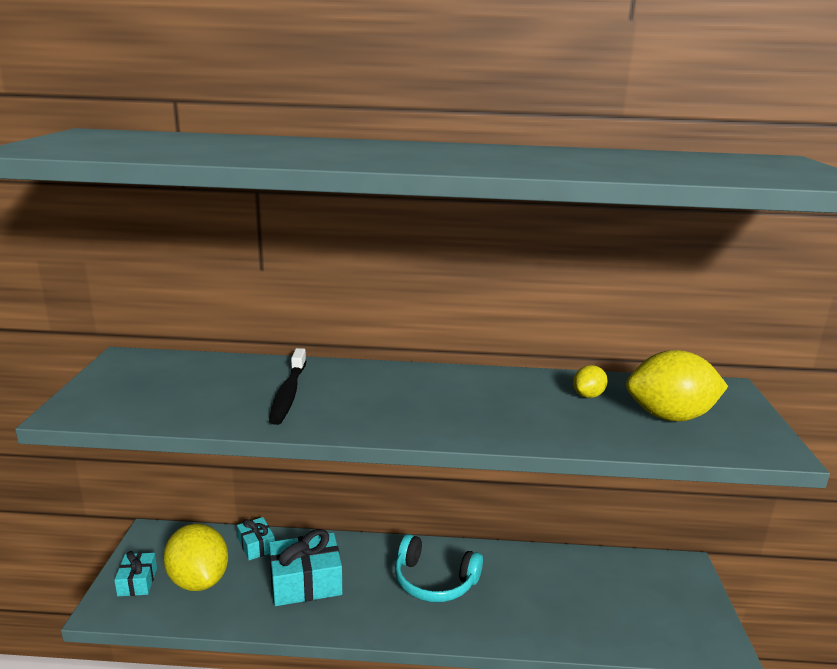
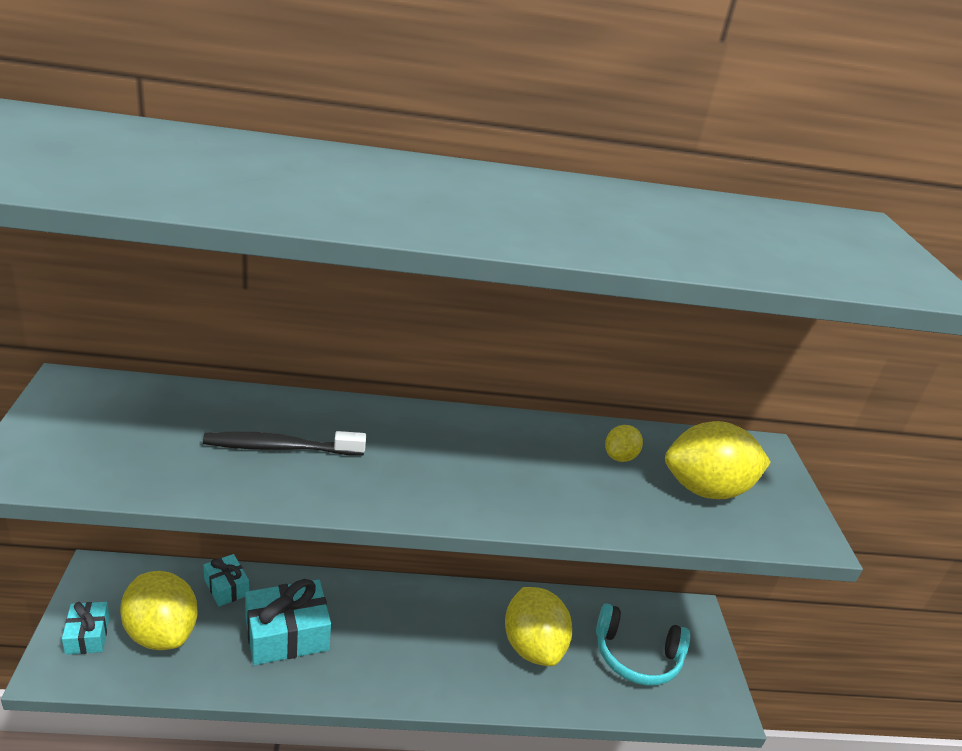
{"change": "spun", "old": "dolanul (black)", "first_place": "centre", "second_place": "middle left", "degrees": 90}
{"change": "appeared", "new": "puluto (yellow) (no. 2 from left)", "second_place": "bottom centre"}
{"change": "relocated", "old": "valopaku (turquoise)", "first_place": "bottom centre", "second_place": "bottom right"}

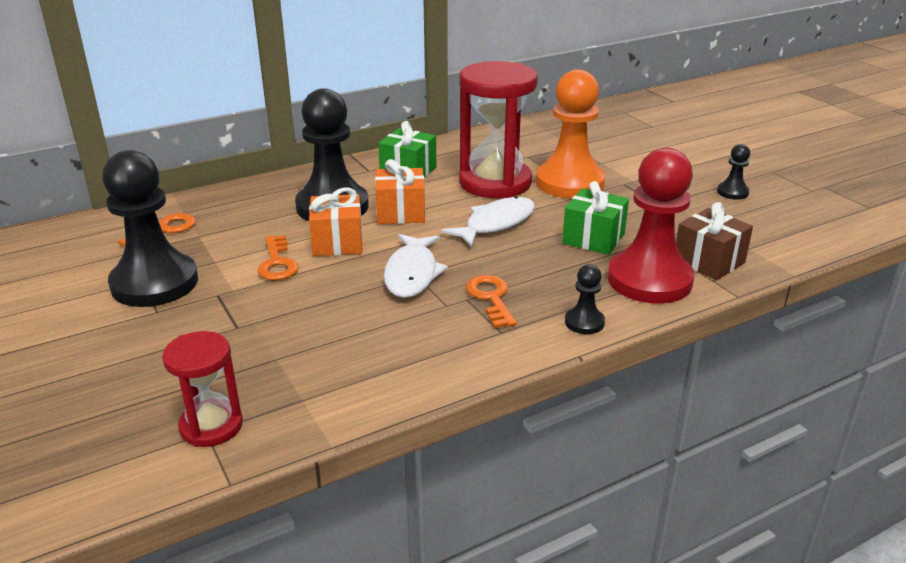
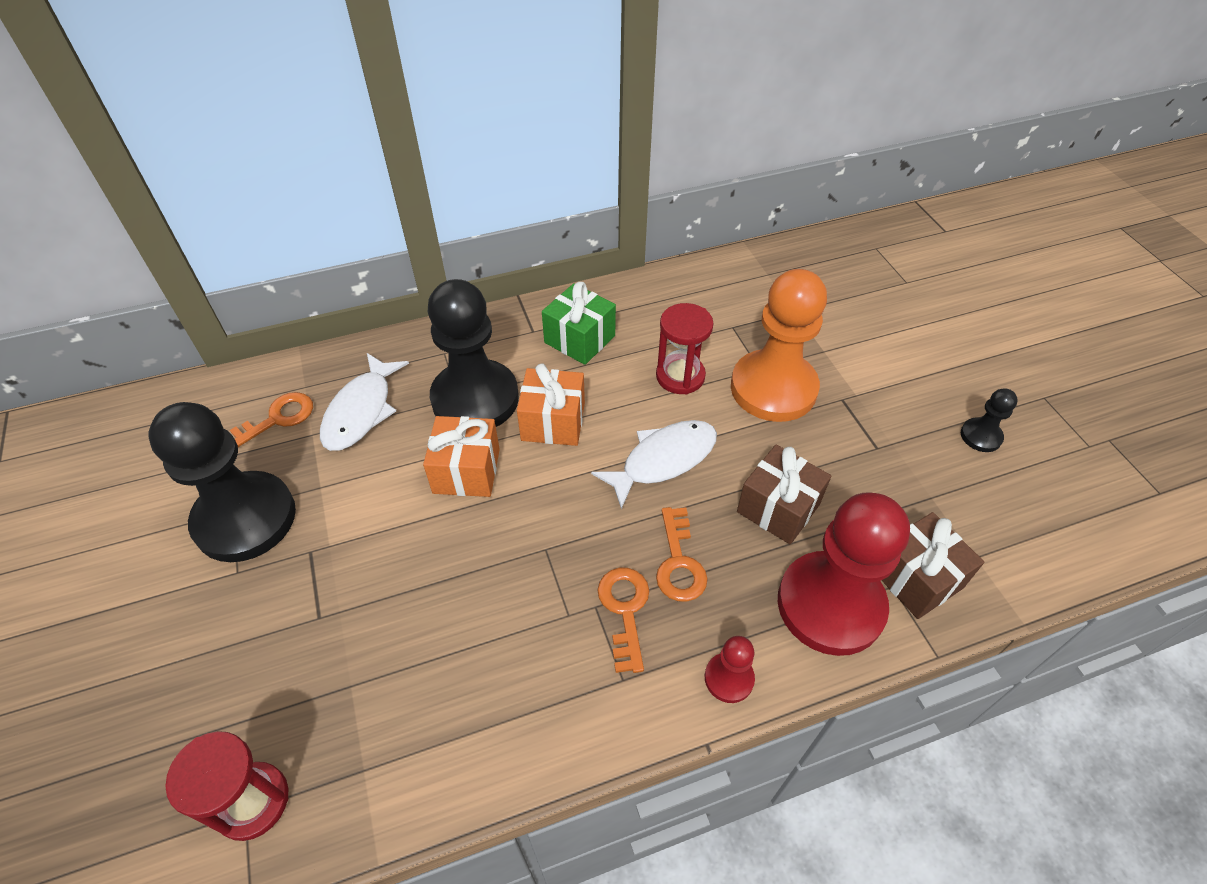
{"change": "relocated", "old": "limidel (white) (no. 1 from left)", "first_place": "centre", "second_place": "middle left"}
{"change": "size", "old": "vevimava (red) (no. 2 from left)", "first_place": "top centre", "second_place": "centre", "factor": 0.54}
{"change": "relocated", "old": "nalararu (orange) (no. 2 from left in the first image)", "new": "nalararu (orange) (no. 3 from left)", "first_place": "middle left", "second_place": "centre"}
{"change": "colour", "old": "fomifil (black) (no. 3 from left)", "new": "fomifil (red) (no. 1 from left)", "first_place": "centre", "second_place": "bottom centre"}
{"change": "colour", "old": "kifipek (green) (no. 2 from left)", "new": "kifipek (brown) (no. 1 from left)", "first_place": "centre", "second_place": "centre"}

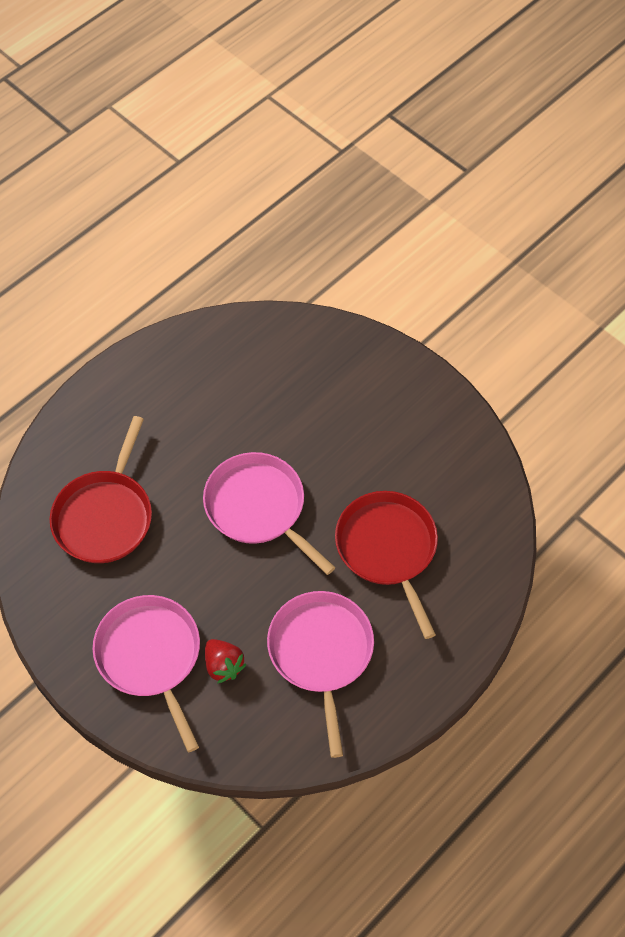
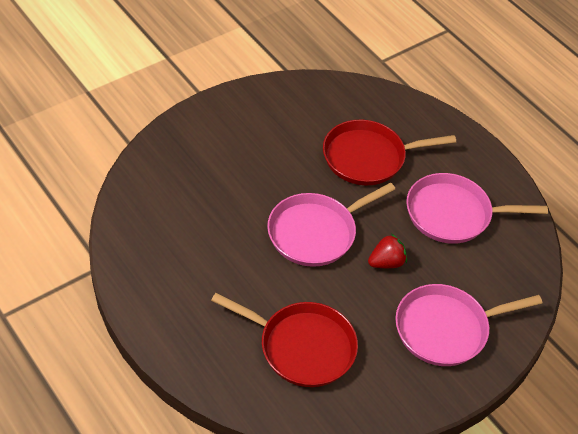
{"change": "relocated", "old": "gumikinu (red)", "first_place": "bottom centre", "second_place": "middle right"}

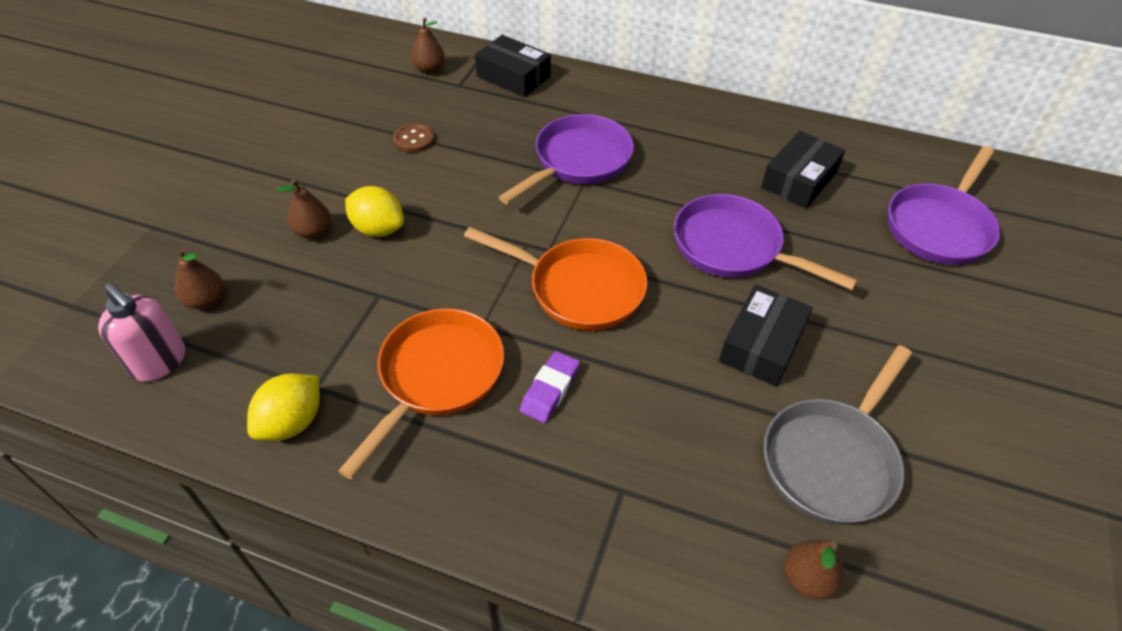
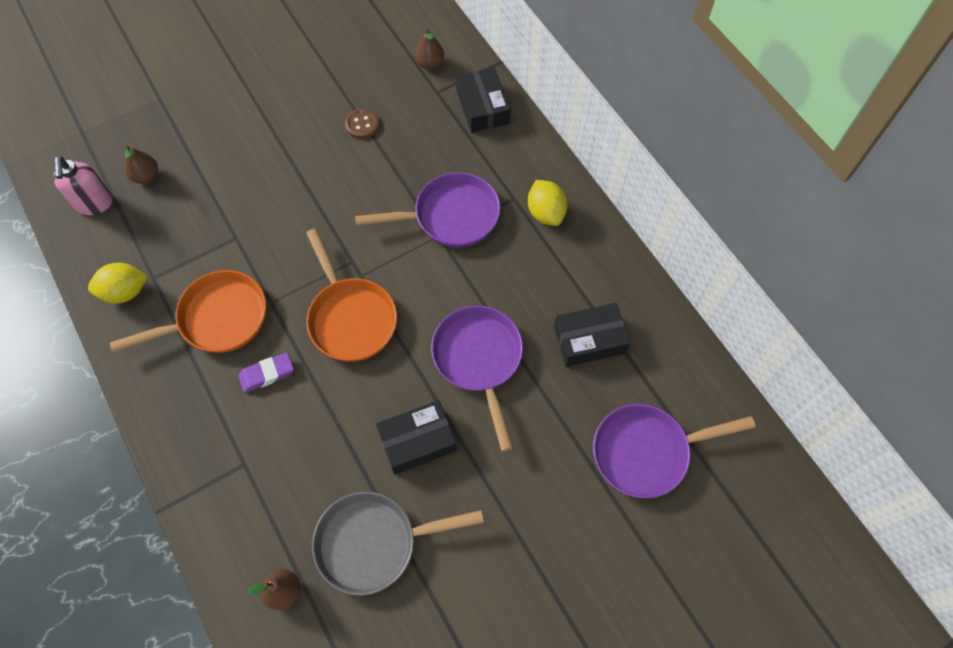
{"change": "relocated", "old": "puluto (yellow) (no. 2 from left)", "first_place": "centre", "second_place": "top centre"}
{"change": "missing", "old": "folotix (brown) (no. 2 from left)", "first_place": "top left"}

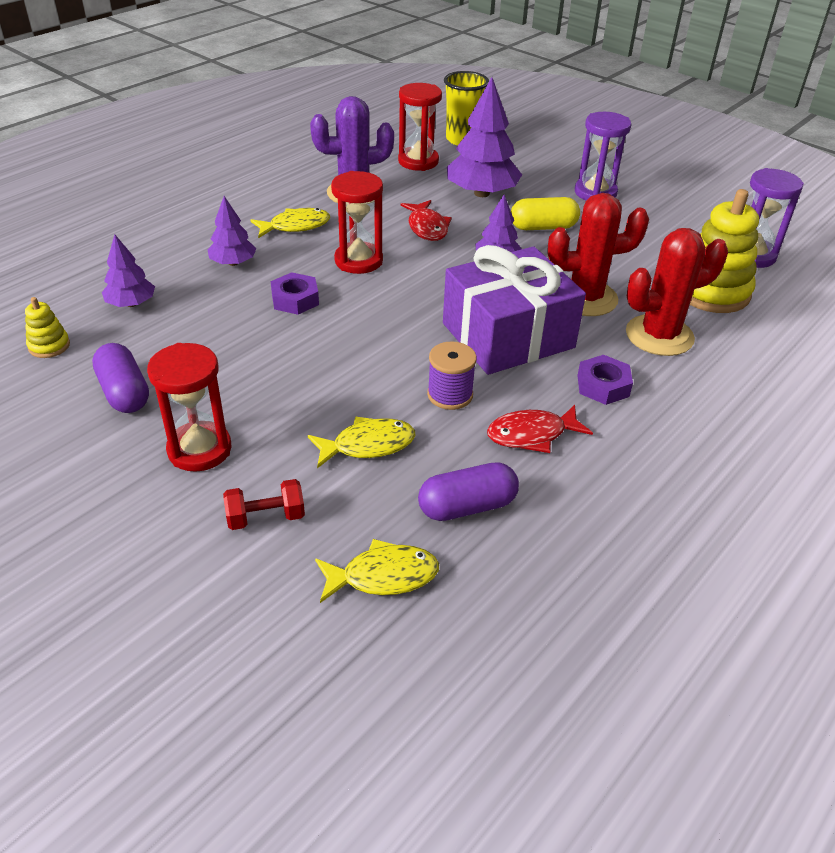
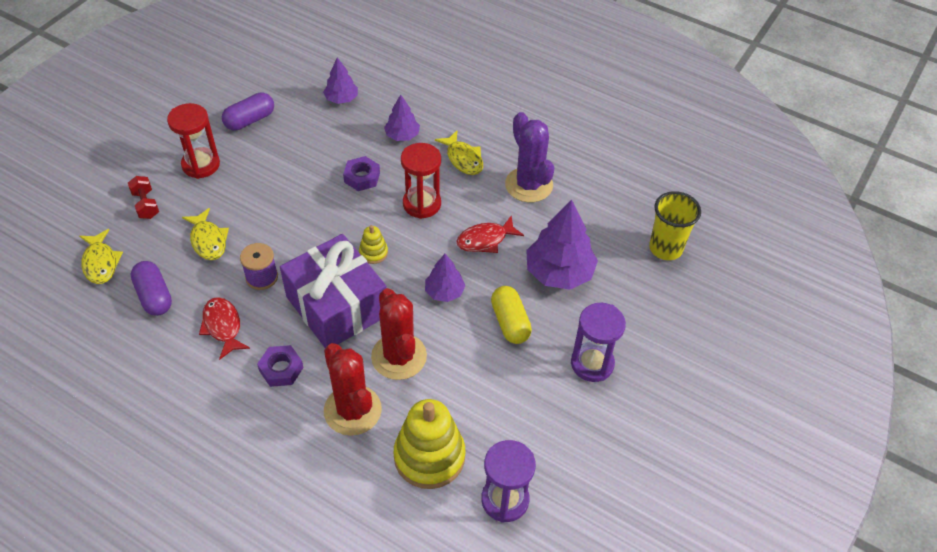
{"change": "relocated", "old": "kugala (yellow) (no. 1 from left)", "first_place": "middle left", "second_place": "centre"}
{"change": "missing", "old": "vevimava (red) (no. 3 from left)", "first_place": "top centre"}

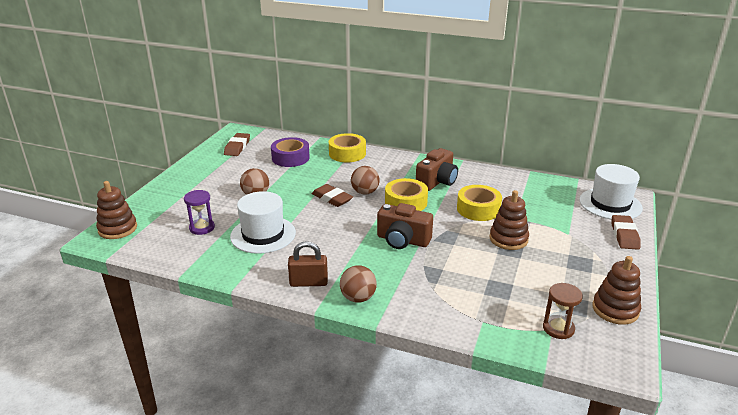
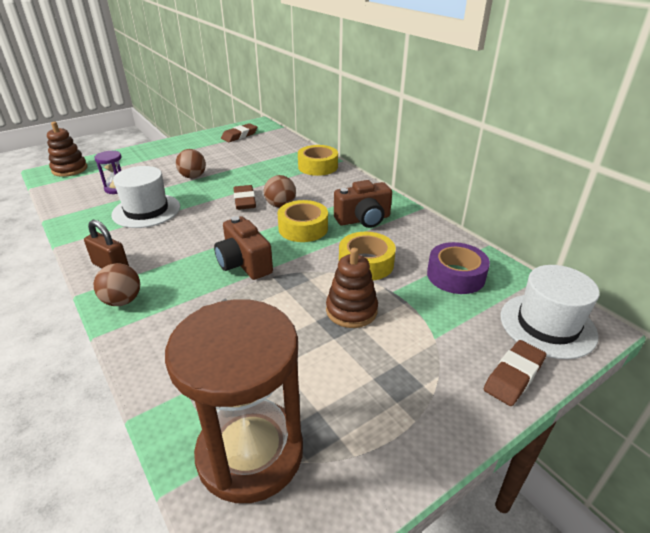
{"change": "size", "old": "vevimava (brown)", "first_place": "bottom right", "second_place": "bottom centre", "factor": 2.27}
{"change": "relocated", "old": "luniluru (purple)", "first_place": "centre", "second_place": "middle right"}
{"change": "missing", "old": "kugala (brown) (no. 3 from left)", "first_place": "bottom right"}

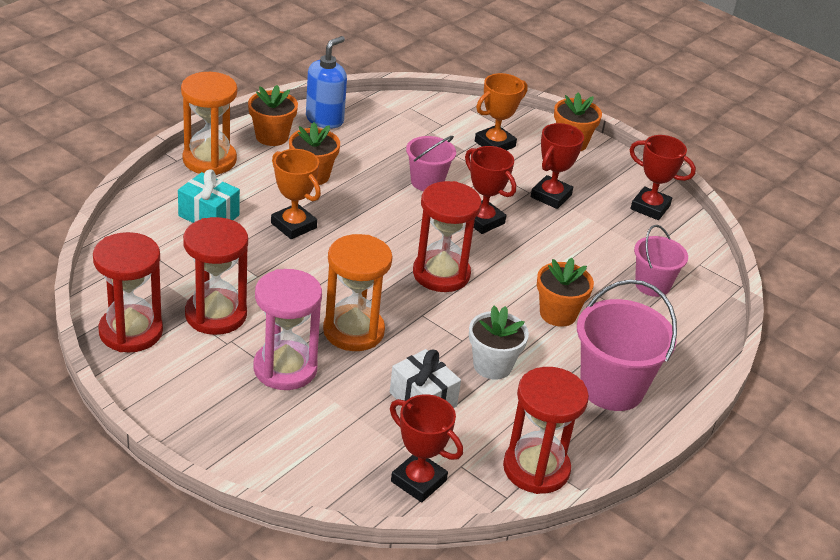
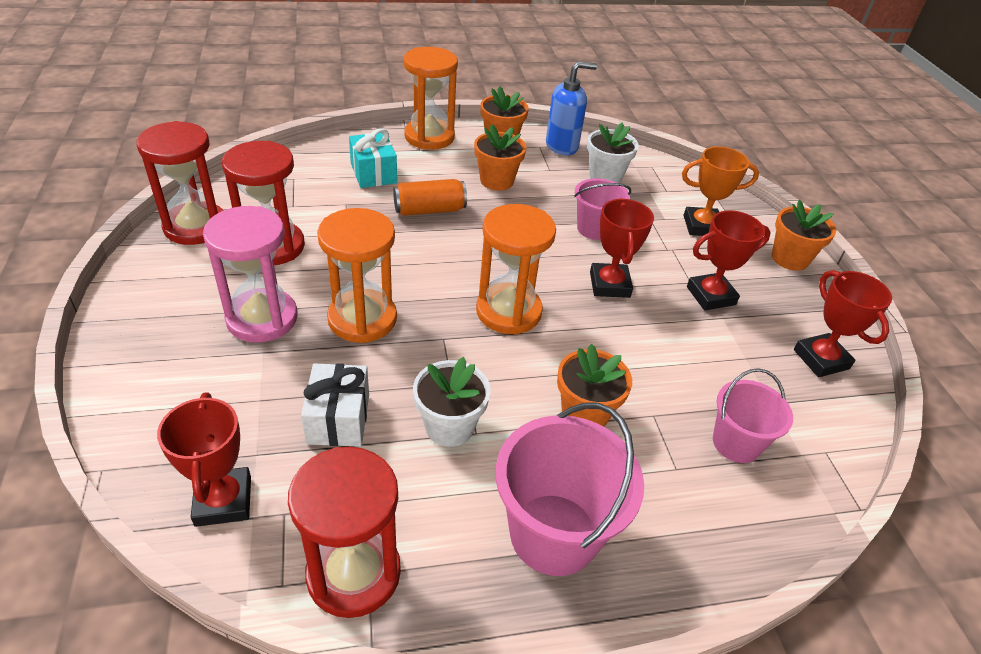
{"change": "exchanged", "old": "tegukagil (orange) (no. 1 from left)", "new": "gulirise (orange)", "first_place": "centre", "second_place": "top centre"}
{"change": "colour", "old": "vevimava (red) (no. 3 from left)", "new": "vevimava (orange) (no. 3 from left)", "first_place": "centre", "second_place": "centre"}
{"change": "appeared", "new": "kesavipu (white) (no. 2 from left)", "second_place": "top centre"}

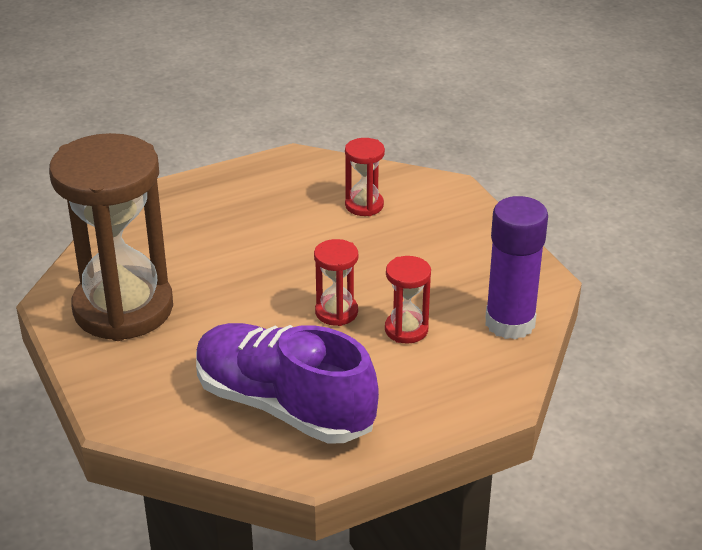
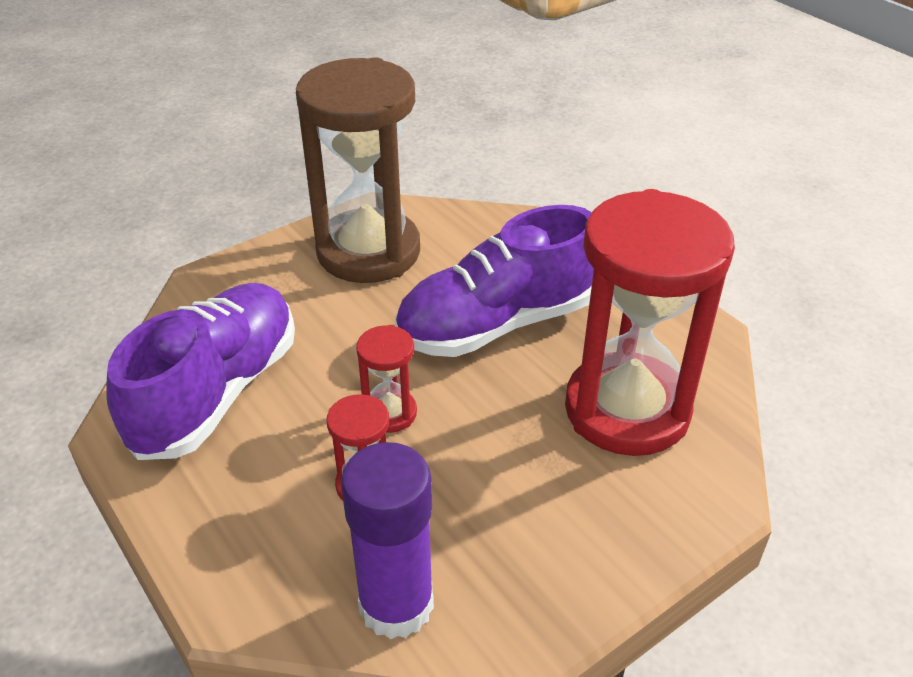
{"change": "appeared", "new": "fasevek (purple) (no. 2 from left)", "second_place": "centre"}
{"change": "size", "old": "vevimava (red) (no. 2 from left in the first image)", "first_place": "top centre", "second_place": "middle right", "factor": 2.32}

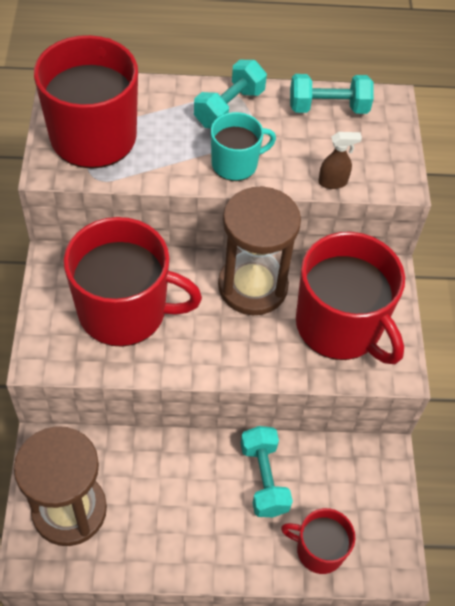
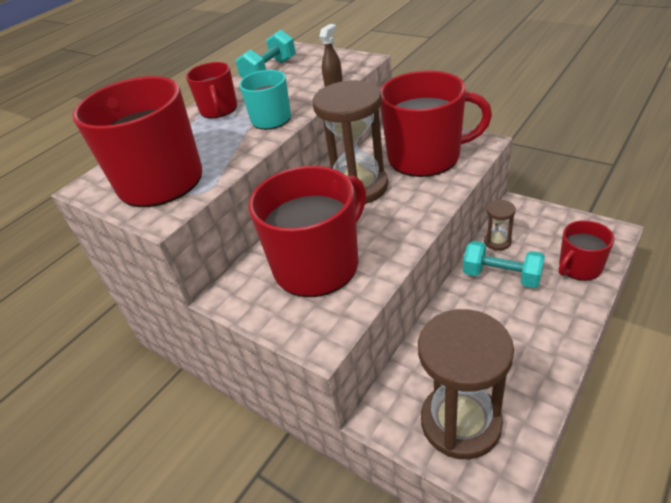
{"change": "exchanged", "old": "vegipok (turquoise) (no. 1 from left)", "new": "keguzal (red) (no. 2 from left)", "first_place": "top centre", "second_place": "top left"}
{"change": "appeared", "new": "vevimava (brown) (no. 3 from left)", "second_place": "middle right"}

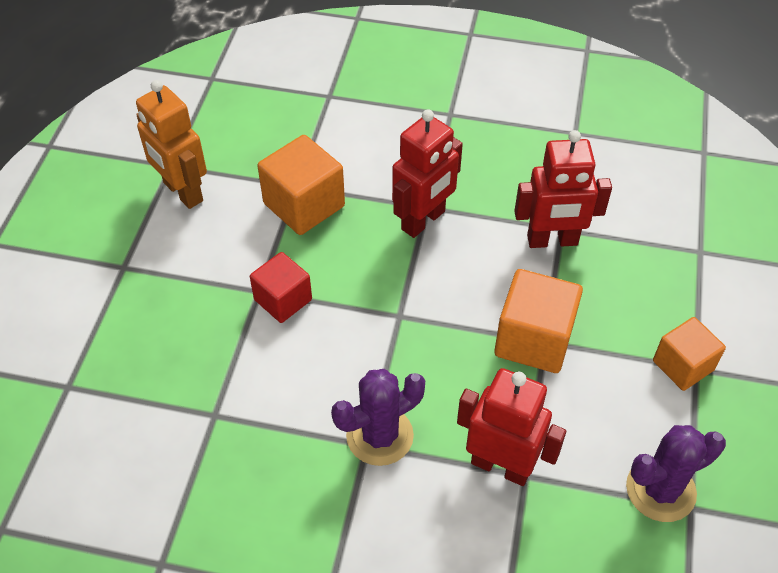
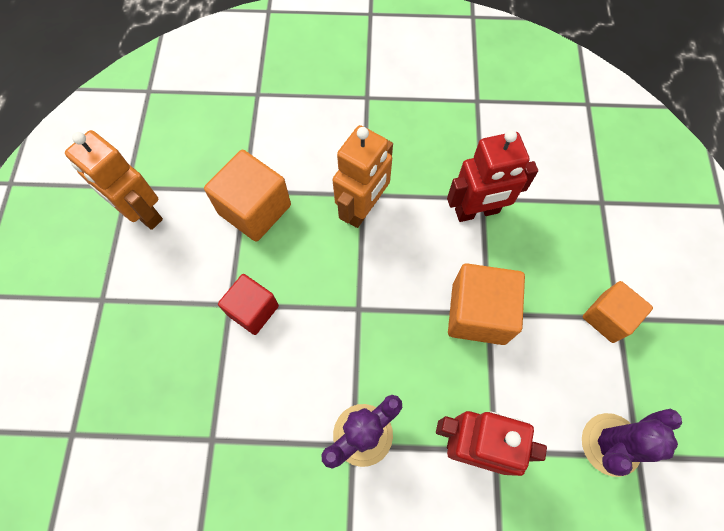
{"change": "colour", "old": "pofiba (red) (no. 1 from left)", "new": "pofiba (orange) (no. 2 from left)", "first_place": "top centre", "second_place": "top centre"}

